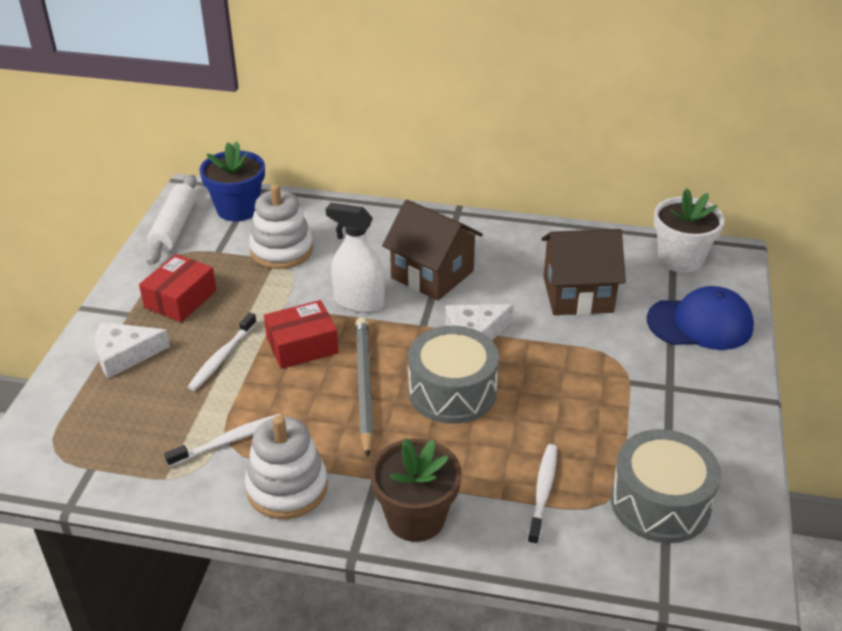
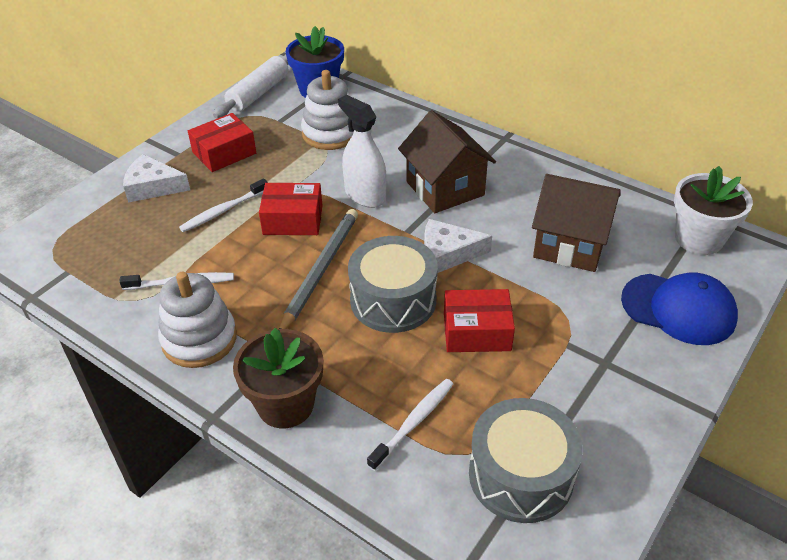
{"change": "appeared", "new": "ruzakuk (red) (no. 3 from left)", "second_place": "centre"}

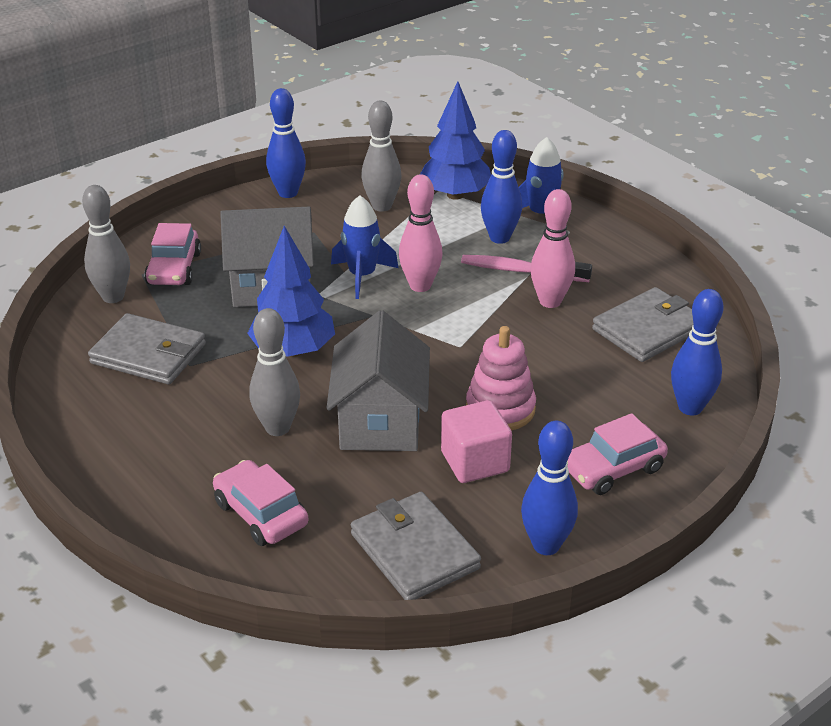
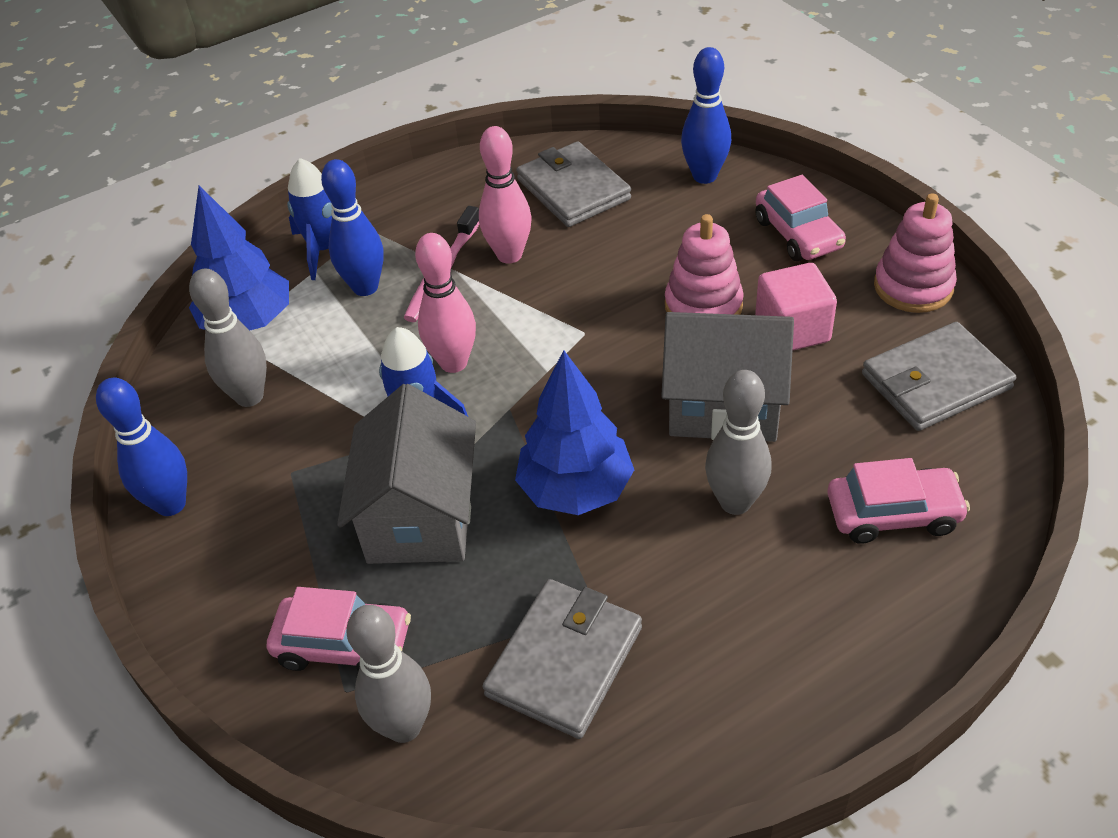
{"change": "spun", "old": "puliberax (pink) (no. 2 from left in the first image)", "first_place": "bottom left", "second_place": "middle right", "degrees": -150}
{"change": "exchanged", "old": "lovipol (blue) (no. 3 from left)", "new": "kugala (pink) (no. 2 from left)", "first_place": "bottom centre", "second_place": "top right"}

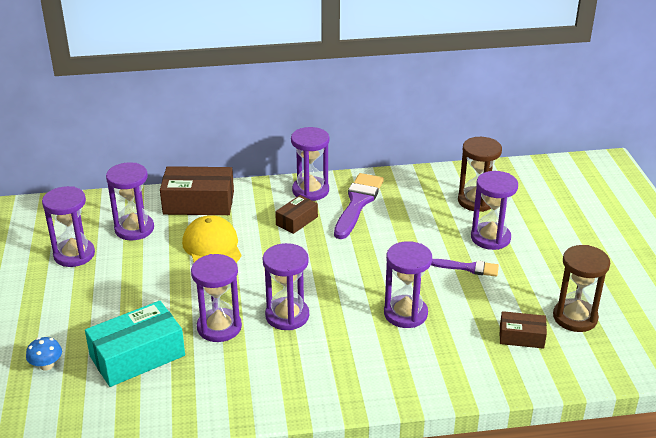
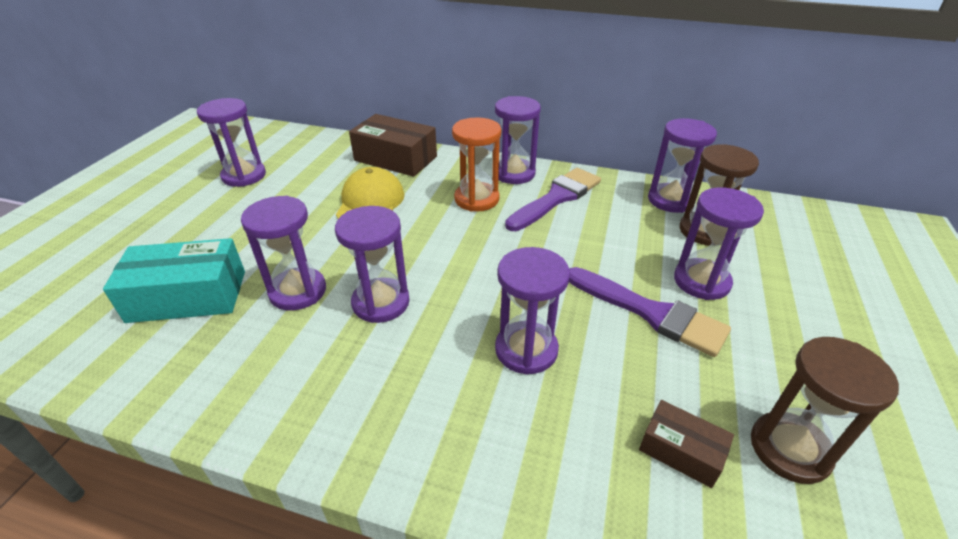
{"change": "exchanged", "old": "ruzakuk (brown) (no. 2 from left)", "new": "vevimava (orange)", "first_place": "centre", "second_place": "top centre"}
{"change": "size", "old": "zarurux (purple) (no. 2 from left)", "first_place": "middle right", "second_place": "middle right", "factor": 1.75}
{"change": "relocated", "old": "vevimava (purple) (no. 2 from left in the first image)", "new": "vevimava (purple) (no. 6 from left)", "first_place": "middle left", "second_place": "top right"}
{"change": "missing", "old": "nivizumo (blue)", "first_place": "bottom left"}

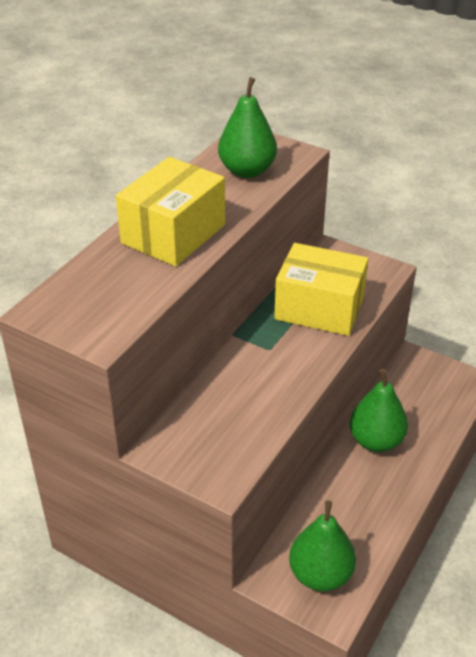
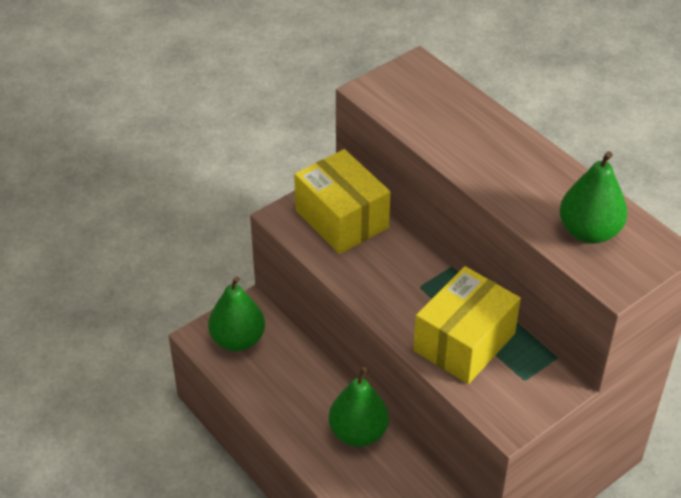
{"change": "relocated", "old": "ruzakuk (yellow) (no. 1 from left)", "first_place": "top centre", "second_place": "centre"}

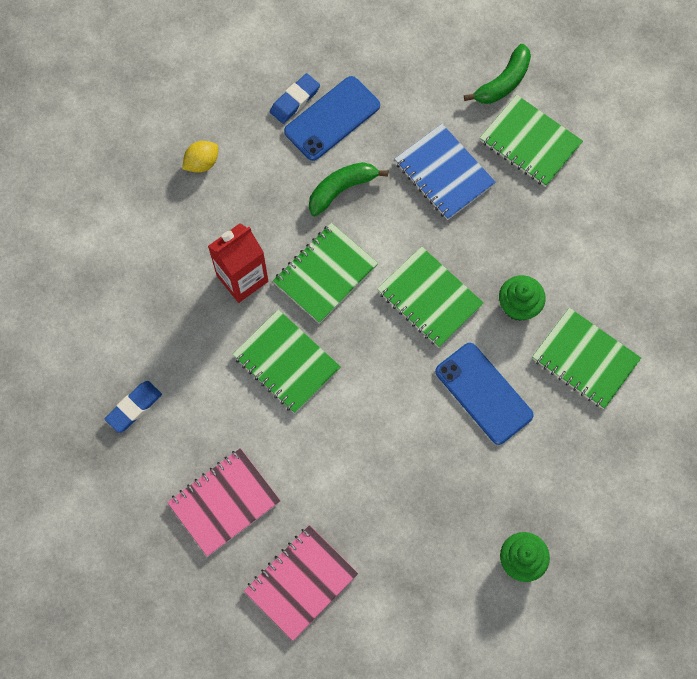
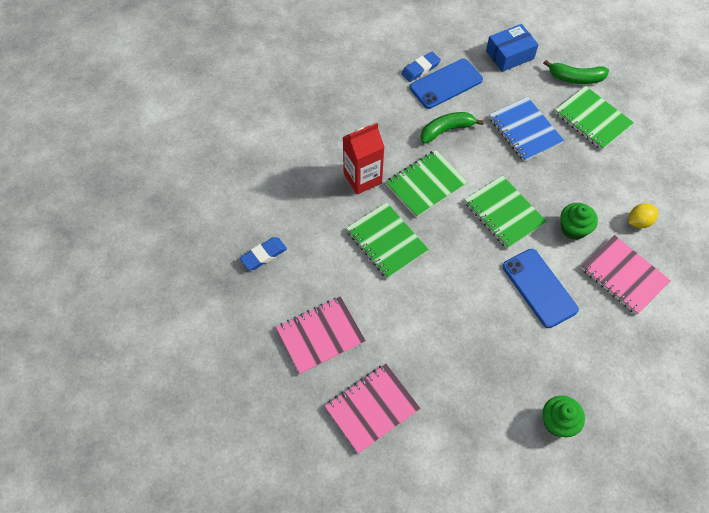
{"change": "appeared", "new": "ruzakuk (blue)", "second_place": "top right"}
{"change": "spun", "old": "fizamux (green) (no. 2 from left)", "first_place": "top right", "second_place": "top right", "degrees": 45}
{"change": "colour", "old": "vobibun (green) (no. 5 from left)", "new": "vobibun (pink) (no. 3 from left)", "first_place": "middle right", "second_place": "middle right"}
{"change": "relocated", "old": "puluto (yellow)", "first_place": "top left", "second_place": "middle right"}

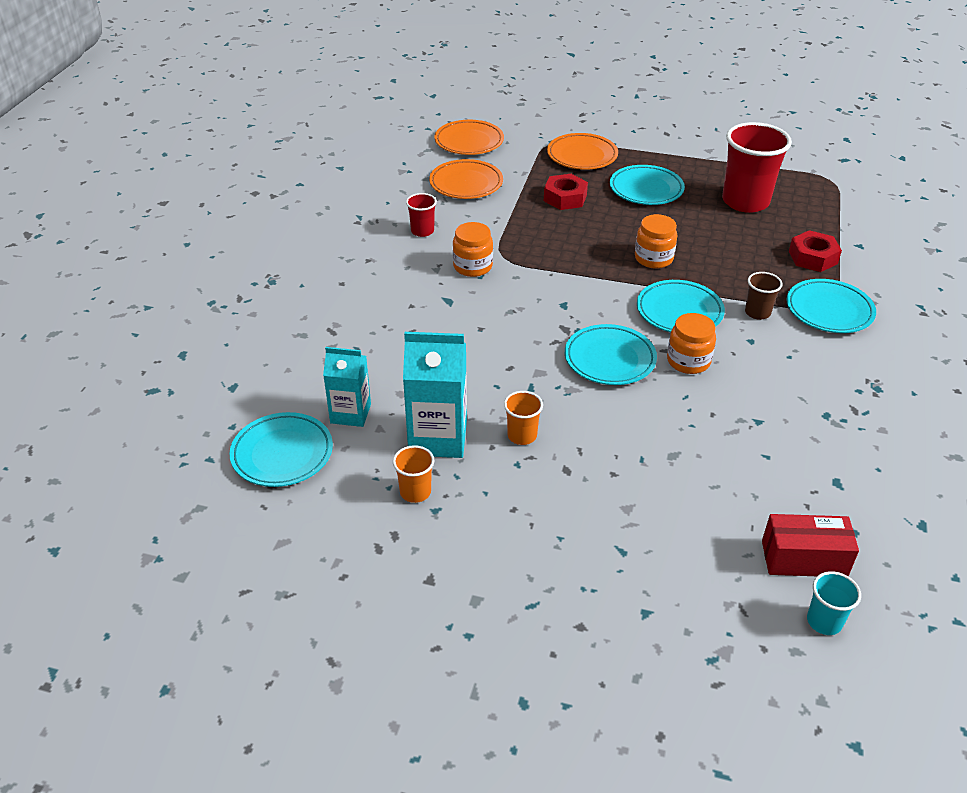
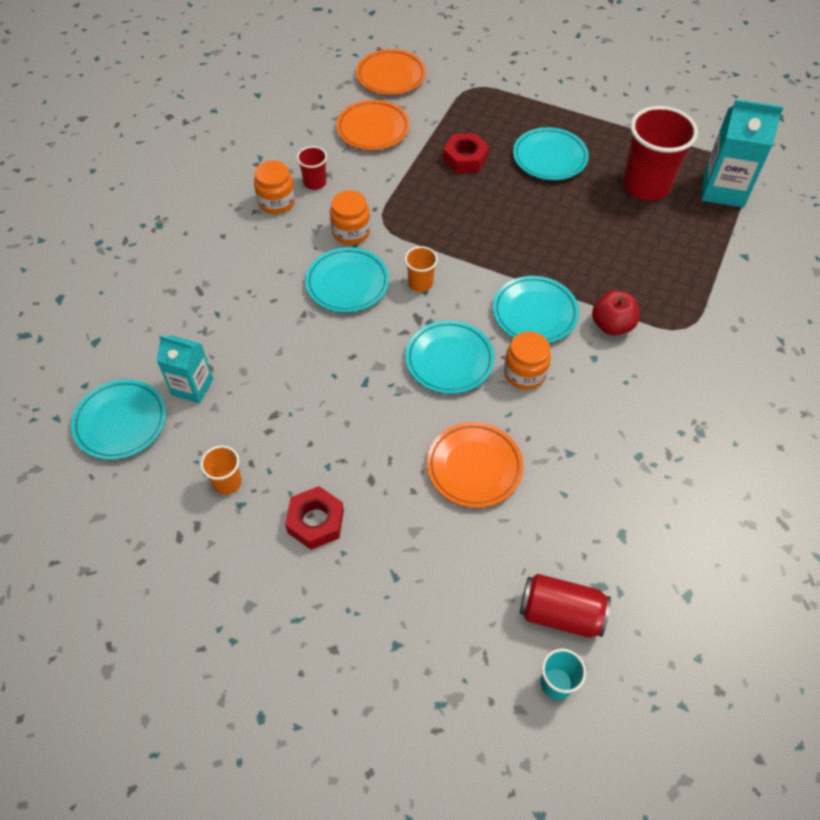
{"change": "relocated", "old": "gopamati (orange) (no. 2 from left in the first image)", "new": "gopamati (orange) (no. 1 from left)", "first_place": "top right", "second_place": "top centre"}
{"change": "relocated", "old": "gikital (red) (no. 2 from left in the first image)", "new": "gikital (red) (no. 1 from left)", "first_place": "top right", "second_place": "centre"}
{"change": "relocated", "old": "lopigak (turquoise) (no. 5 from left in the first image)", "new": "lopigak (turquoise) (no. 2 from left)", "first_place": "middle right", "second_place": "centre"}
{"change": "relocated", "old": "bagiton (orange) (no. 2 from left)", "first_place": "centre", "second_place": "top centre"}
{"change": "relocated", "old": "lopigak (orange) (no. 3 from left)", "first_place": "top centre", "second_place": "centre"}
{"change": "exchanged", "old": "ruzakuk (red)", "new": "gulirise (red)", "first_place": "bottom right", "second_place": "bottom right"}
{"change": "exchanged", "old": "bagiton (brown)", "new": "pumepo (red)", "first_place": "middle right", "second_place": "middle right"}
{"change": "relocated", "old": "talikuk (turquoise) (no. 2 from left)", "first_place": "centre", "second_place": "top right"}

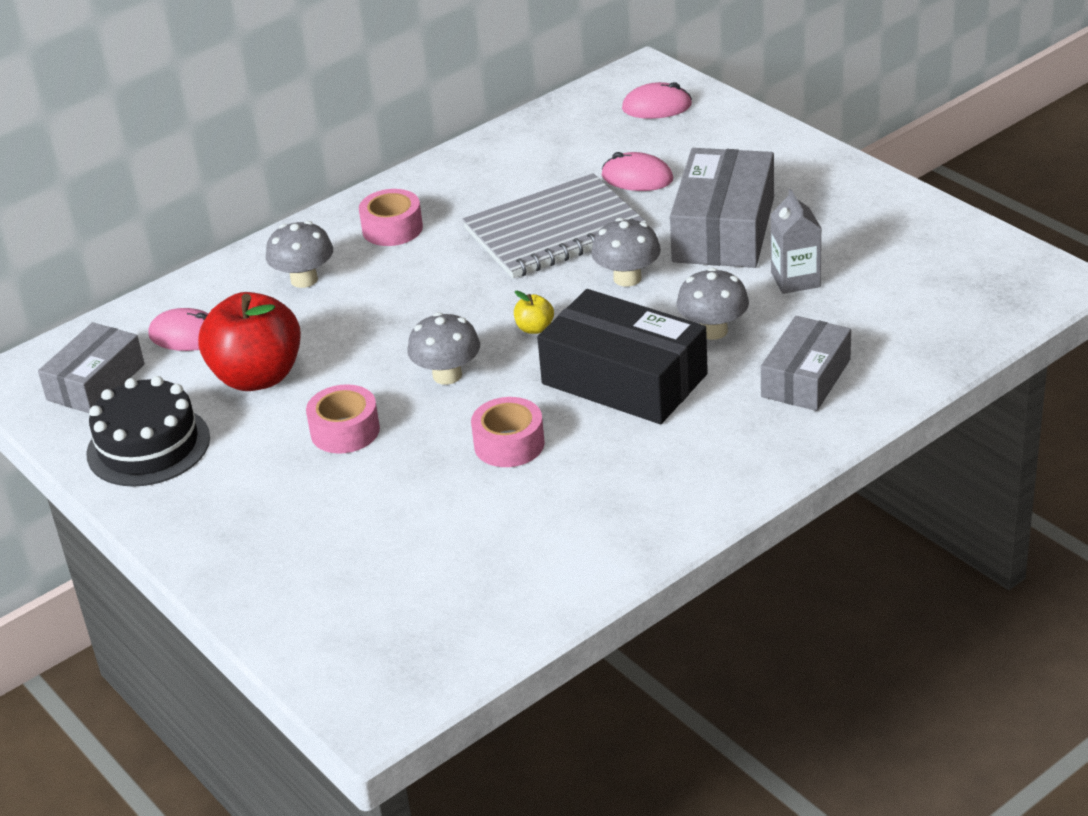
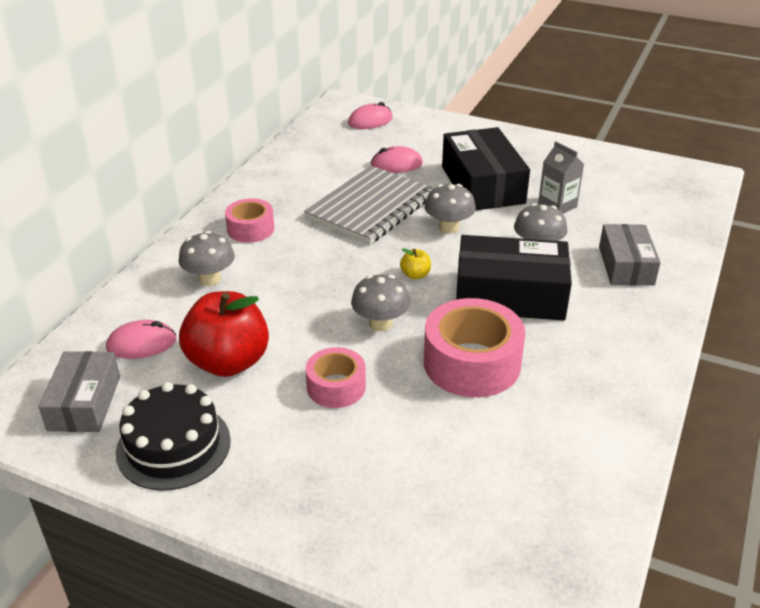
{"change": "size", "old": "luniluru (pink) (no. 3 from left)", "first_place": "centre", "second_place": "centre", "factor": 1.7}
{"change": "colour", "old": "ruzakuk (grey) (no. 2 from left)", "new": "ruzakuk (black) (no. 1 from left)", "first_place": "top centre", "second_place": "top centre"}

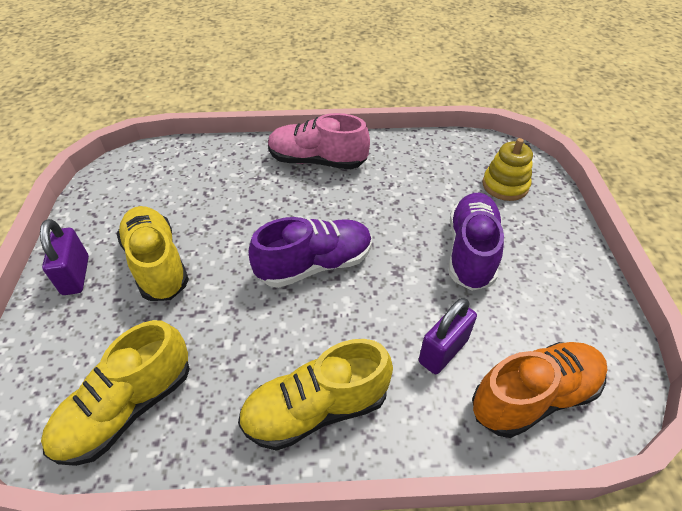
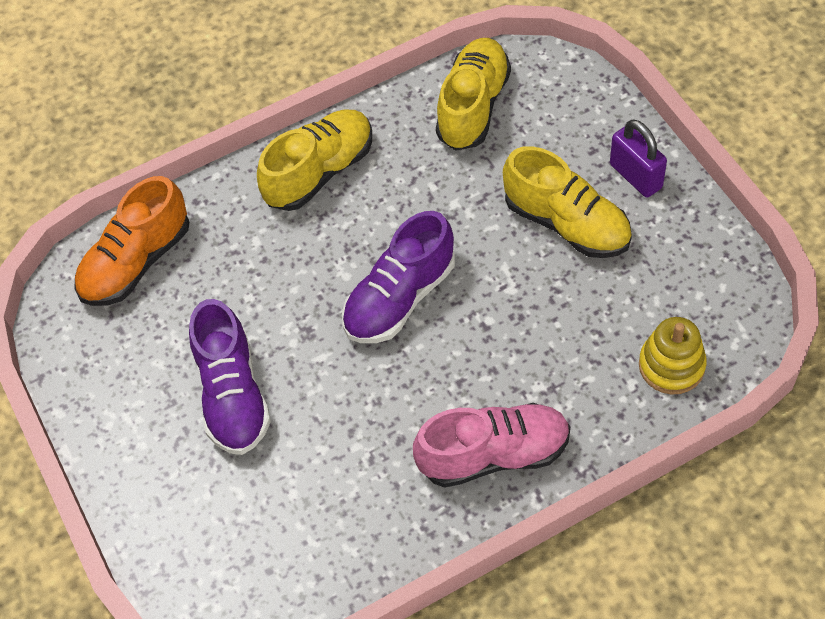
{"change": "relocated", "old": "kugala (yellow)", "first_place": "top right", "second_place": "middle right"}
{"change": "missing", "old": "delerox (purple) (no. 2 from left)", "first_place": "centre"}

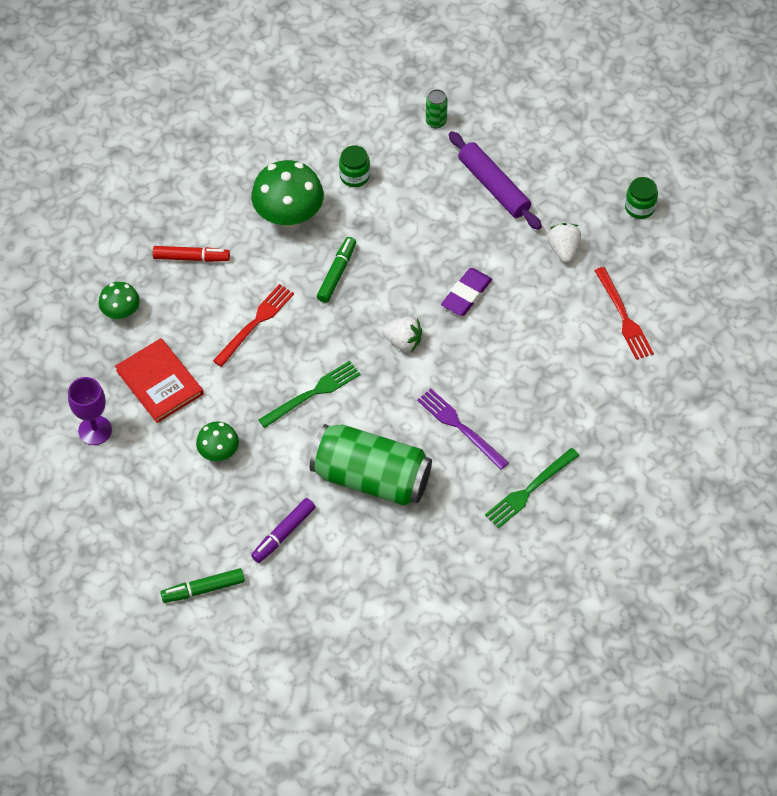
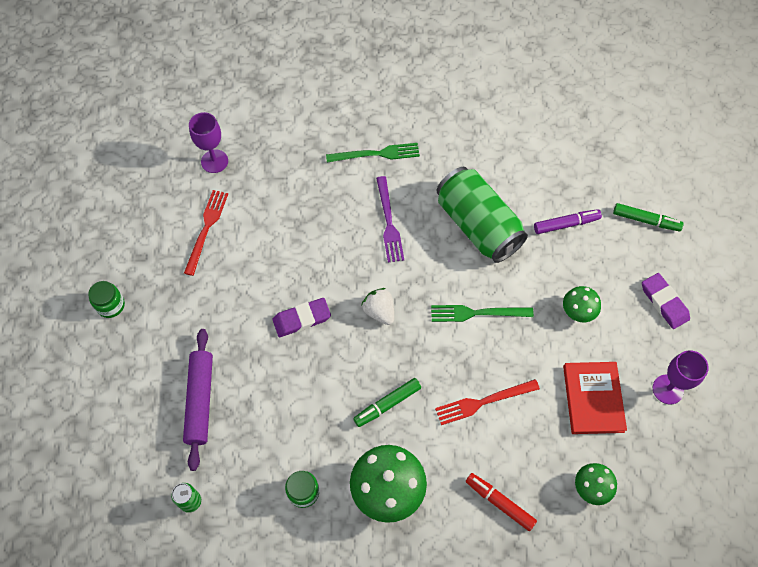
{"change": "appeared", "new": "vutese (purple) (no. 1 from left)", "second_place": "top left"}
{"change": "appeared", "new": "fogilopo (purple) (no. 2 from left)", "second_place": "middle right"}
{"change": "missing", "old": "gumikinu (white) (no. 2 from left)", "first_place": "top right"}

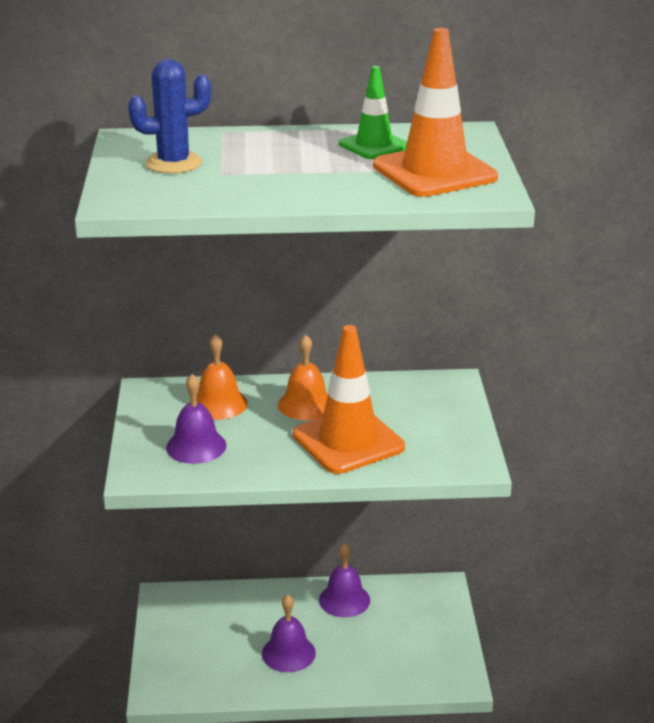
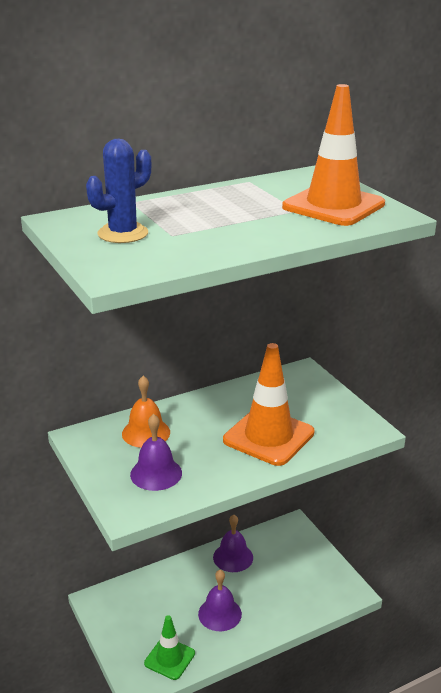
{"change": "relocated", "old": "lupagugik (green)", "first_place": "top centre", "second_place": "bottom centre"}
{"change": "missing", "old": "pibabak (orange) (no. 2 from left)", "first_place": "centre"}

